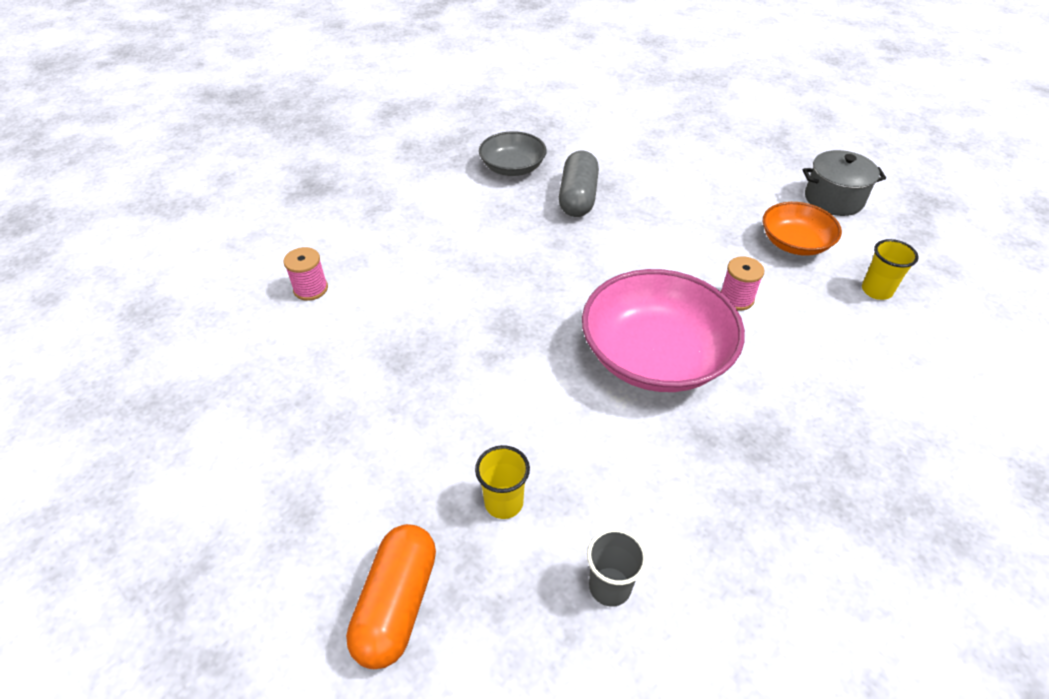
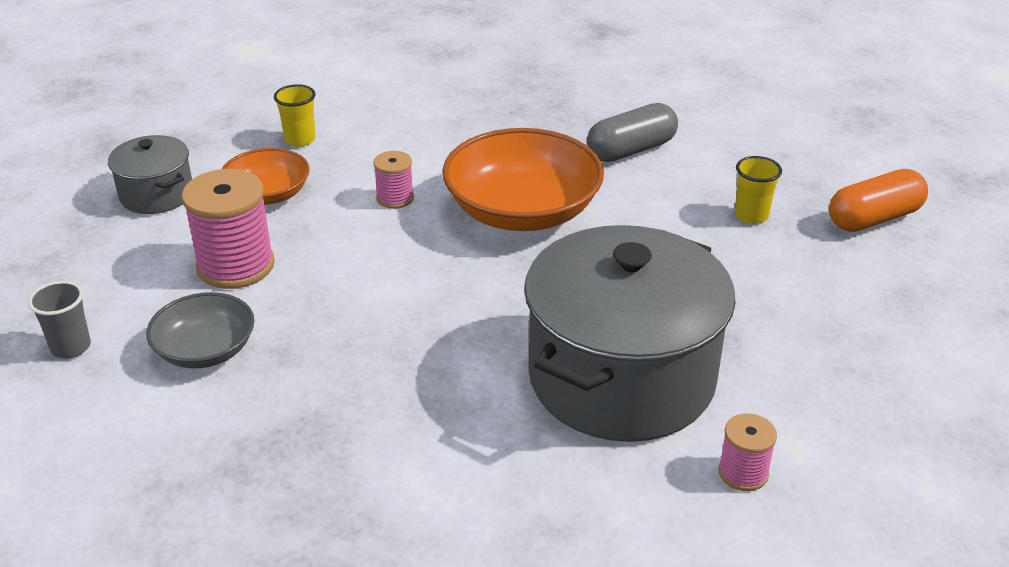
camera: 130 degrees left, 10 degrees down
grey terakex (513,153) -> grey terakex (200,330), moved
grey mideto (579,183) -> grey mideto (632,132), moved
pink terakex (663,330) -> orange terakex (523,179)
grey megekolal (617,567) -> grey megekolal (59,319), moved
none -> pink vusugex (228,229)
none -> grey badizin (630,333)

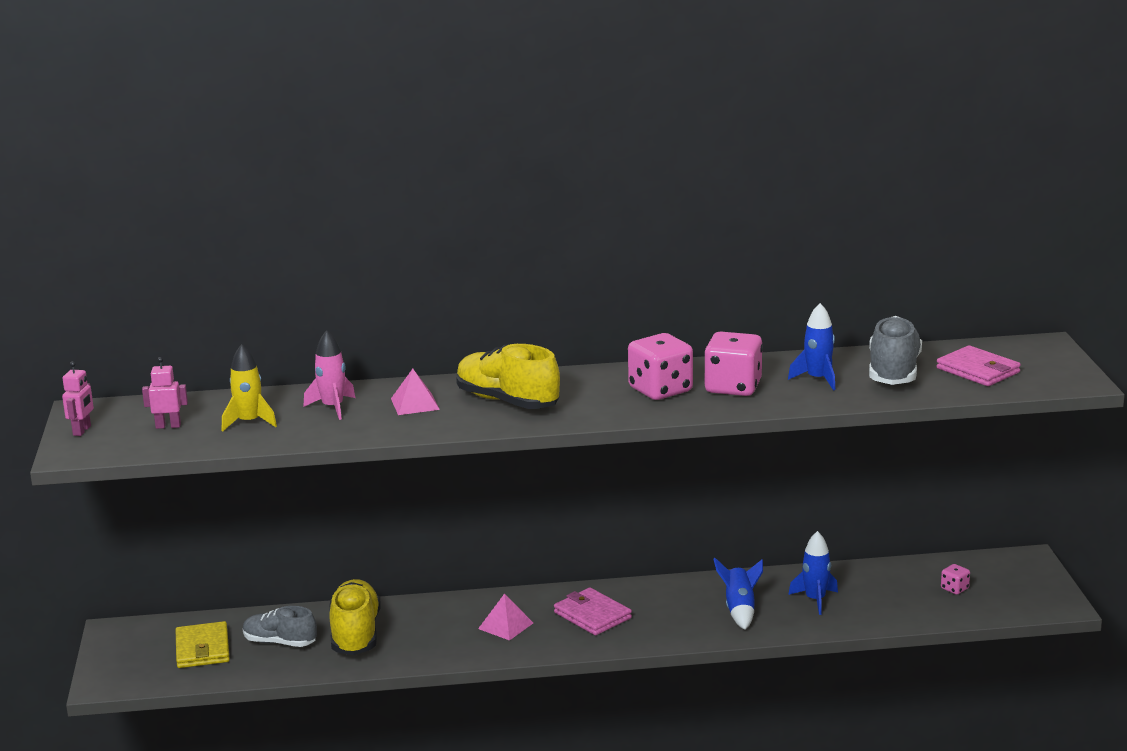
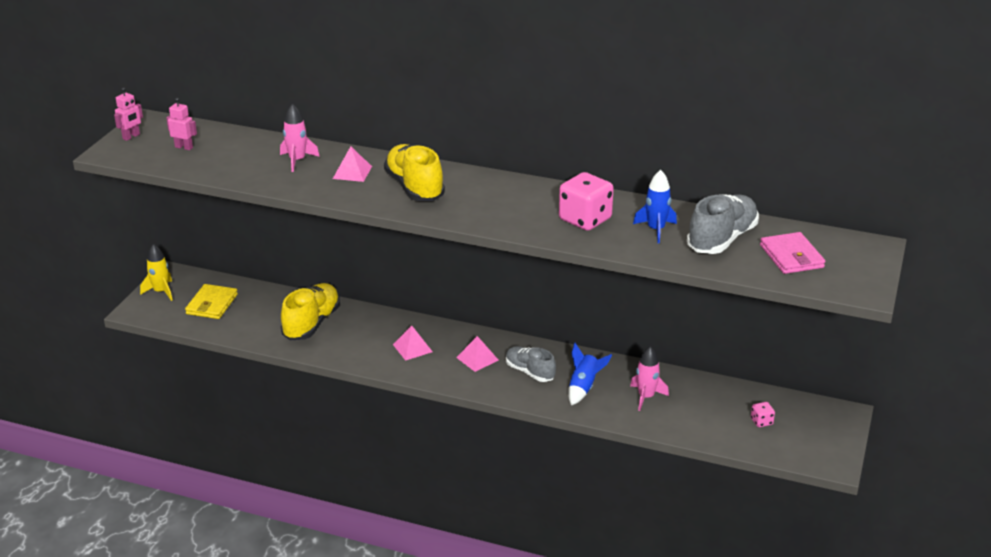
camera: 25 degrees right, 10 degrees up
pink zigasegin (660,366) -> none
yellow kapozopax (249,388) -> yellow kapozopax (156,272), moved
blue kapozopax (813,573) -> pink kapozopax (649,378)
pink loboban (593,611) -> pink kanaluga (477,354)
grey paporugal (280,626) -> grey paporugal (531,364), moved

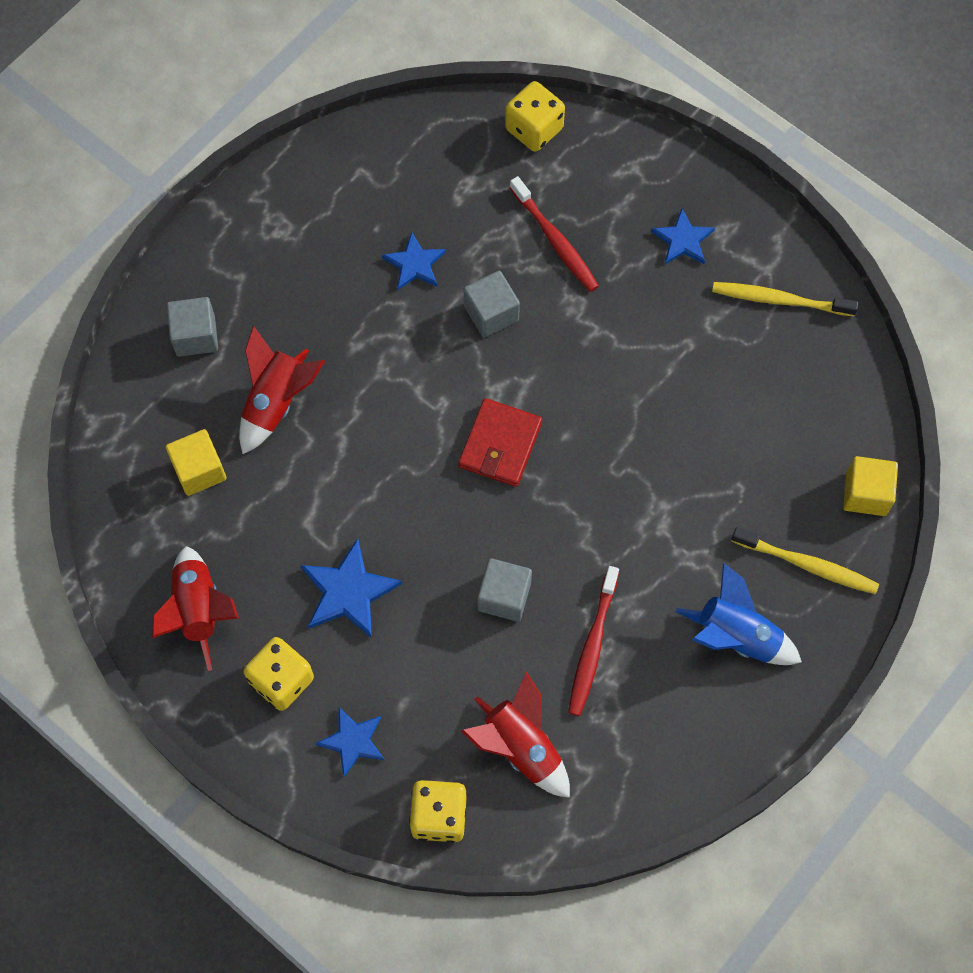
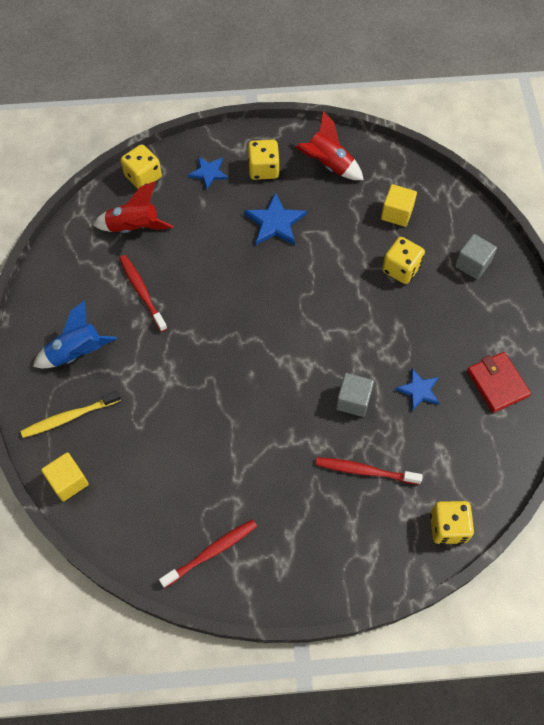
camera: 135 degrees right, 5 degrees down
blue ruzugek (683,236) -> none
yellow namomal (785,299) -> red namomal (208,553)
red kapozopax (282,390) -> yellow zigasegin (403,260)
red loboban (500,442) -> red loboban (499,382), moved
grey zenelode (504,590) -> none

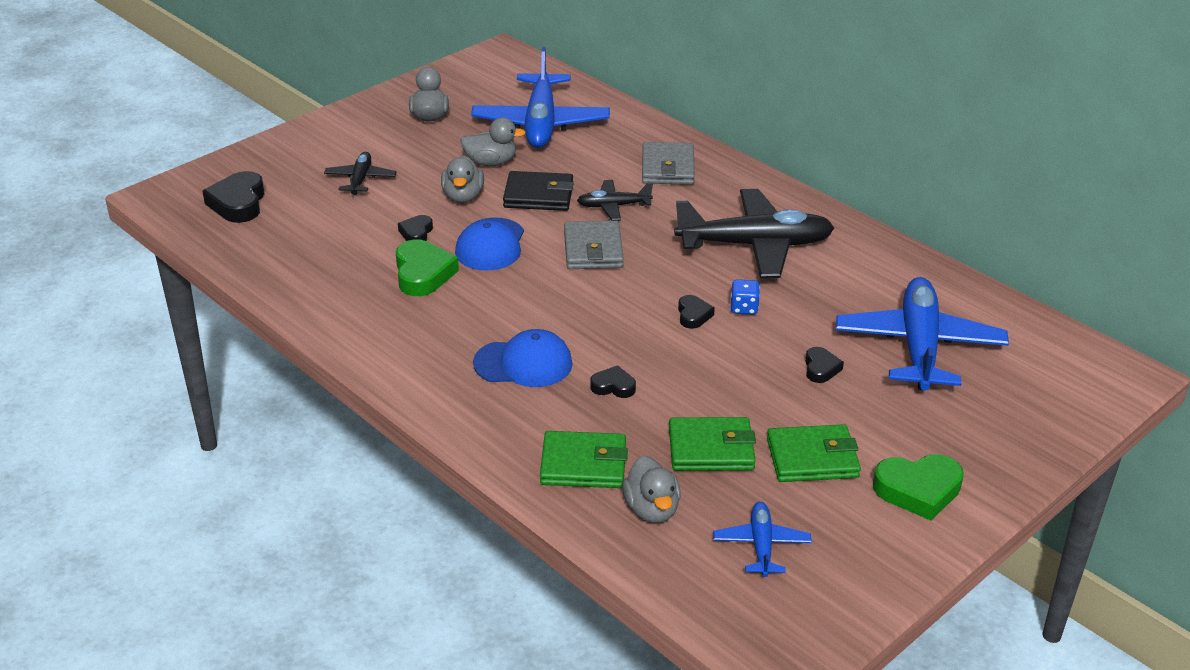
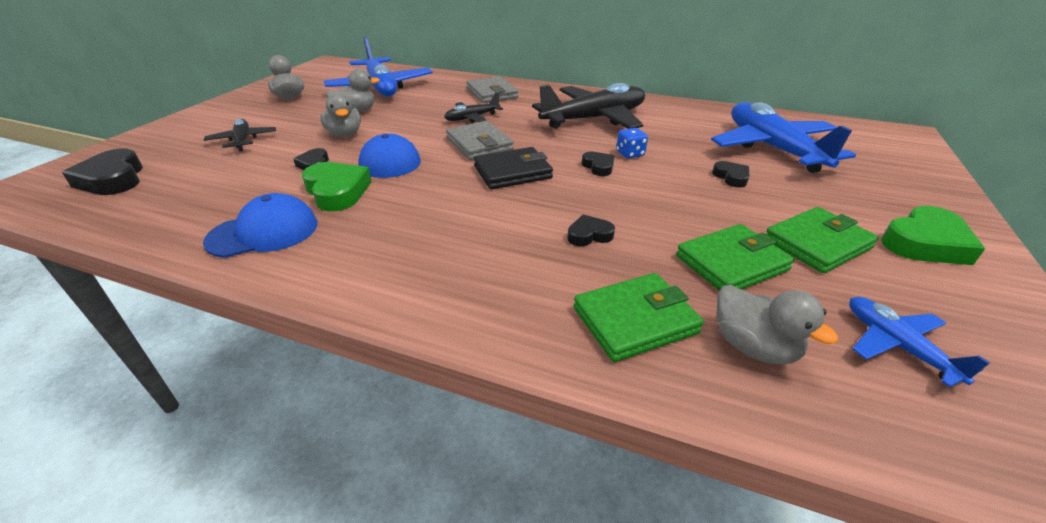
camera: 25 degrees left, 0 degrees up
black loboban (538,191) -> black loboban (513,168), moved
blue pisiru (523,358) -> blue pisiru (260,225), moved

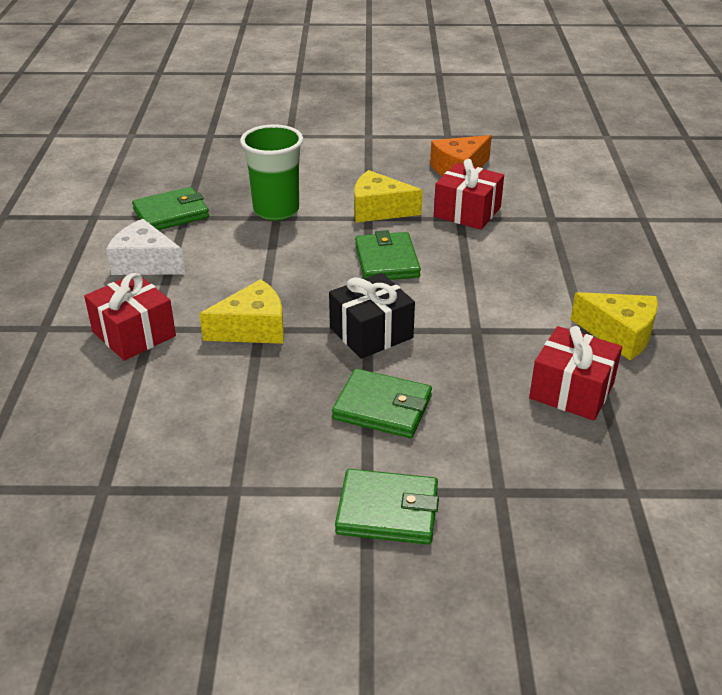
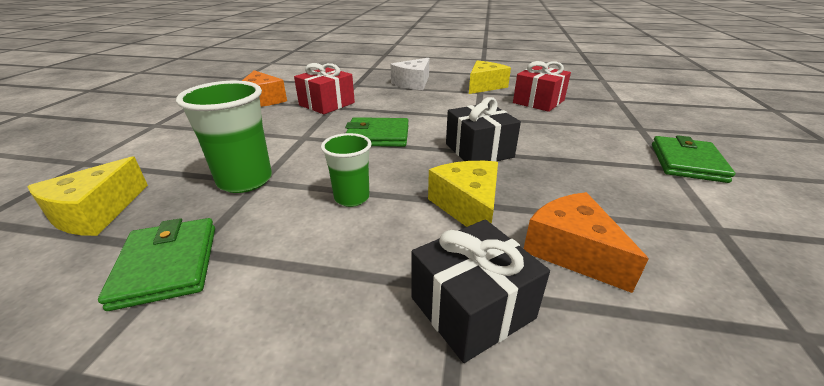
camera: 80 degrees left, 5 degrees down
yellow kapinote (388,196) -> yellow kapinote (87,196), moved
white kapinote (145,247) -> white kapinote (409,74), moved
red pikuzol (130,317) -> black pikuzol (481,291)
green loboban (382,403) -> none
none -> green megekolal (346,170)
none -> orange kapinote (586,242)

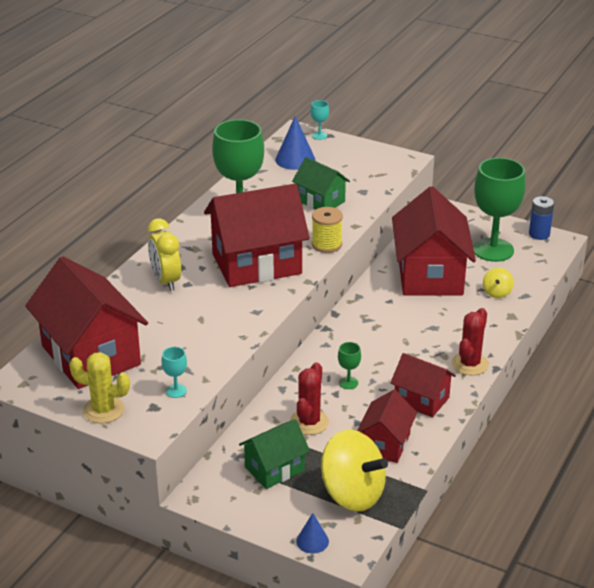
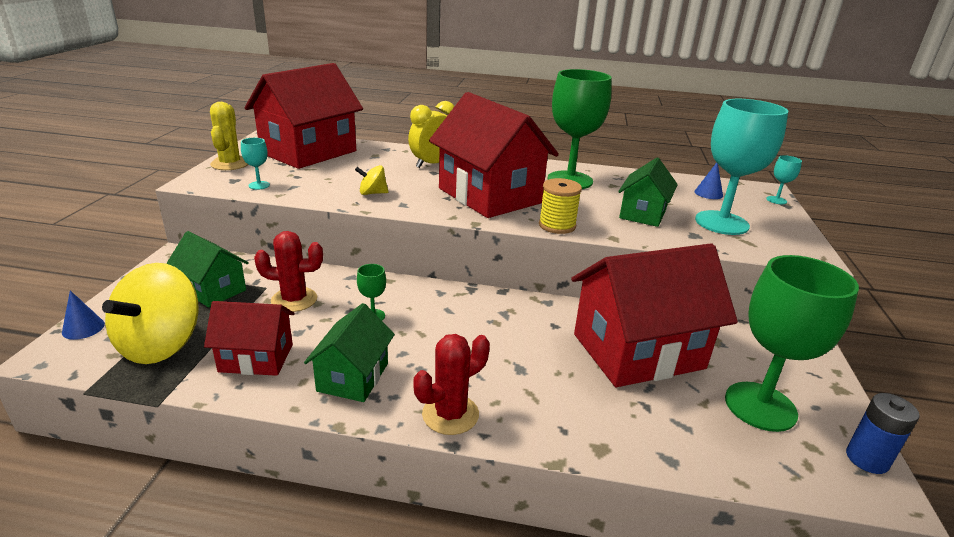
camera: 70 degrees right, 5 degrees down
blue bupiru (295,143) -> blue bupiru (709,181), x0.58
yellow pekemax (498,283) -> yellow pekemax (371,180), moved
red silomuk (470,341) -> red silomuk (451,384), 45 degrees counterclockwise
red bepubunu (423,385) -> green bepubunu (349,352)
none -> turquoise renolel (741,167)

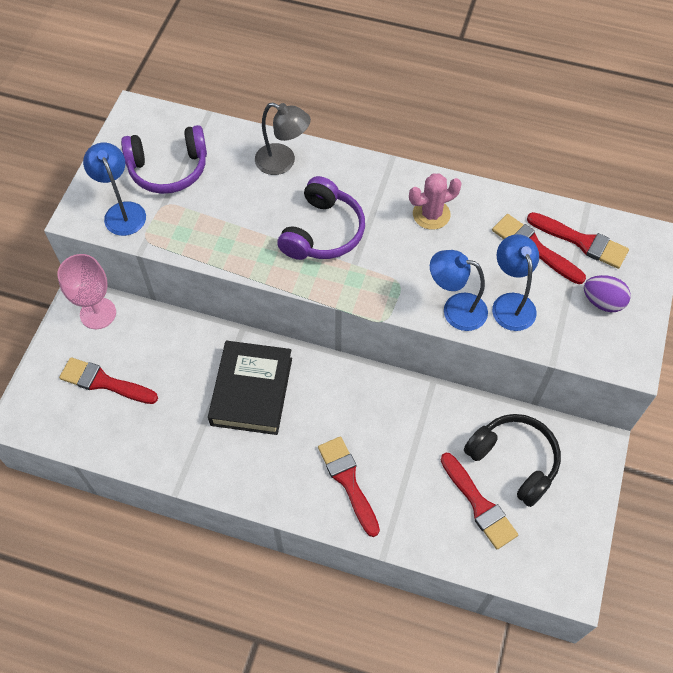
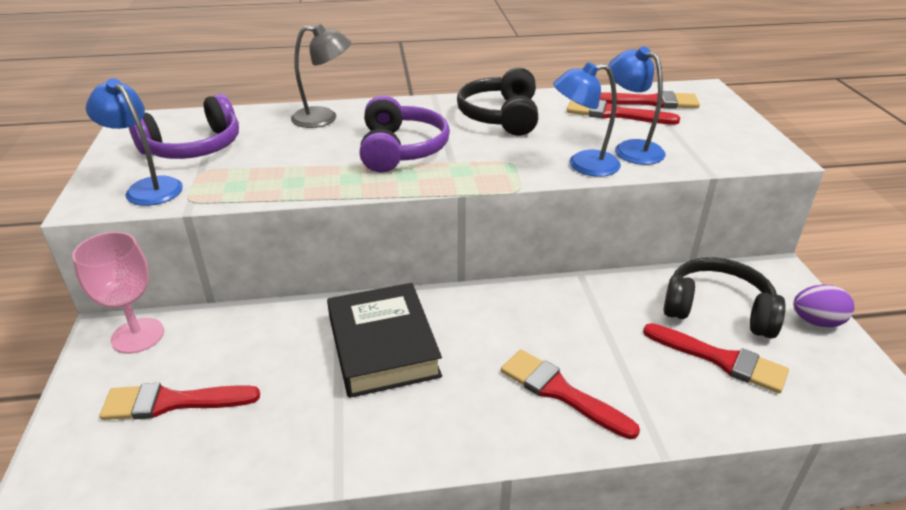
camera: 25 degrees left, 25 degrees down
pink silomuk (435,201) -> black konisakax (497,102)
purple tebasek (607,293) -> purple tebasek (823,305), moved

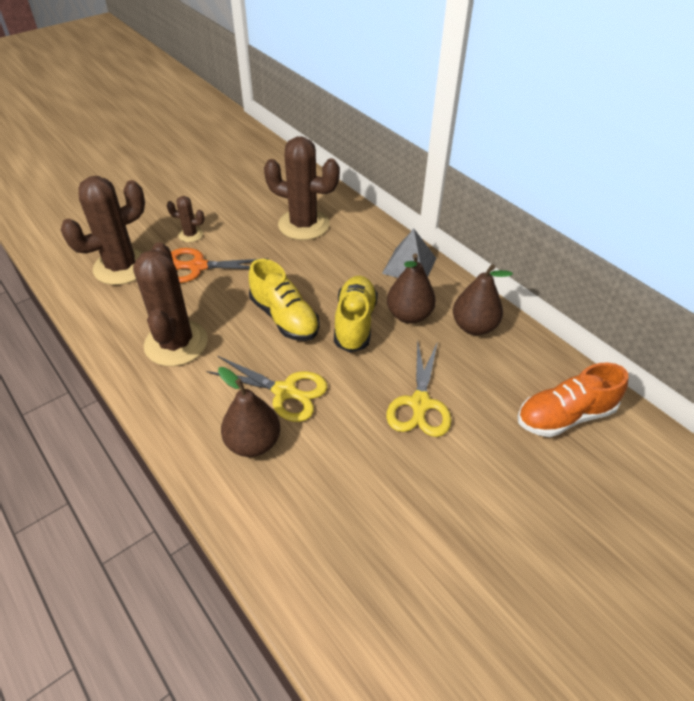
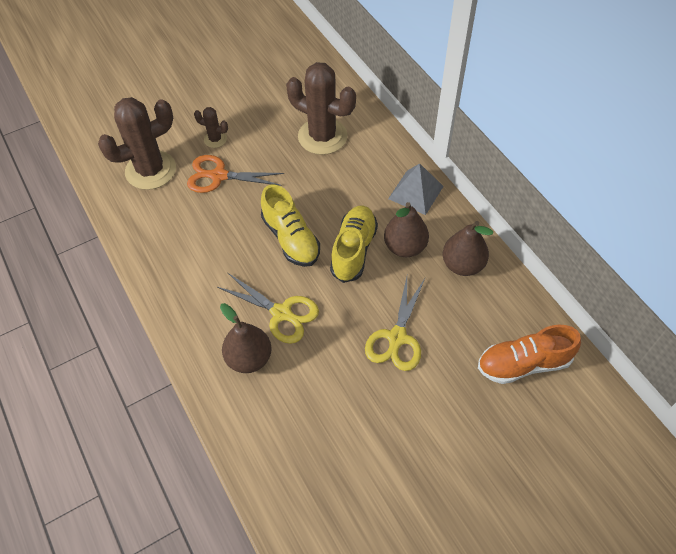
camera: 10 degrees right, 10 degrees up
brown silomuk (170,304) -> none

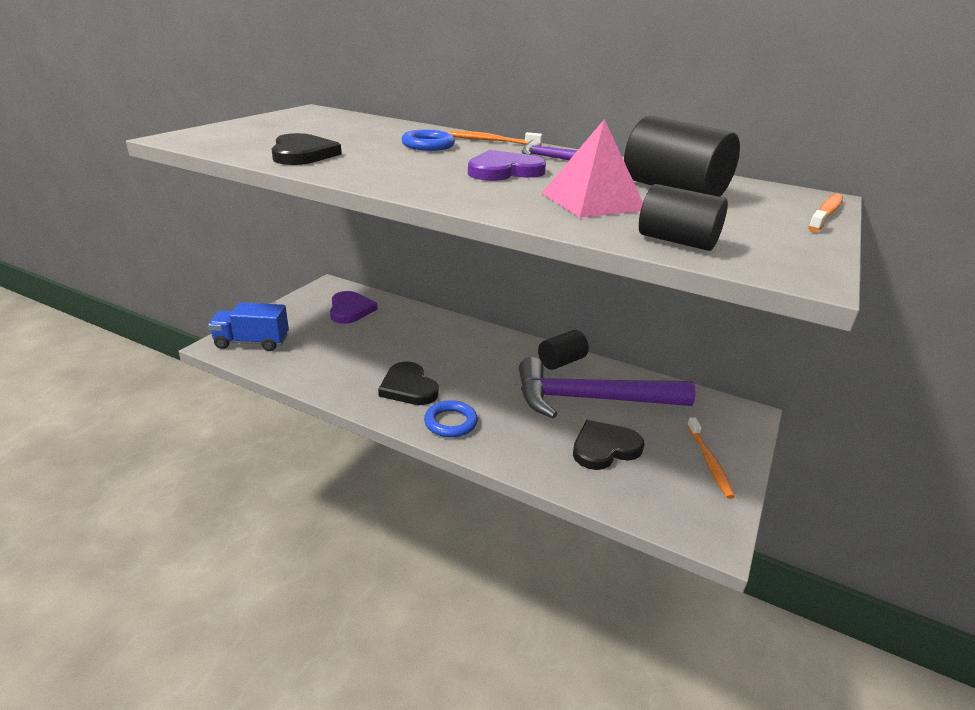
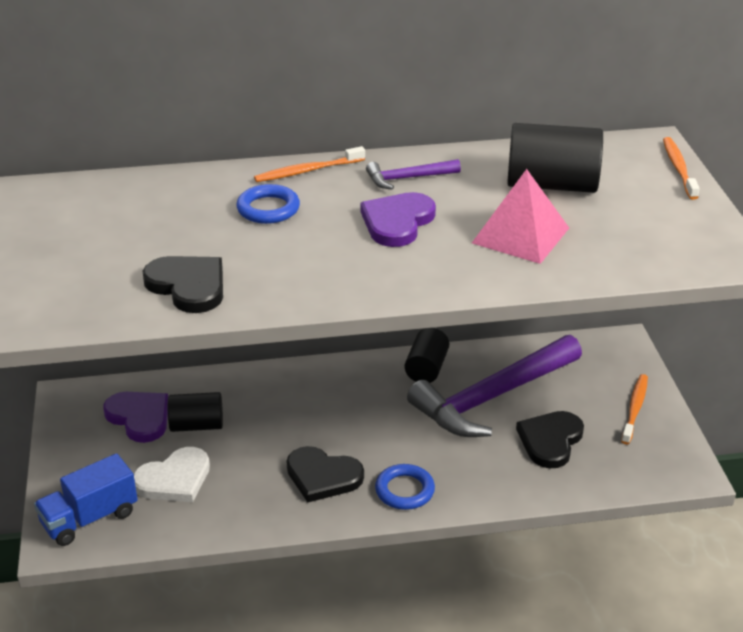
camera: 35 degrees left, 5 degrees up
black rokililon (683,217) -> black rokililon (195,412), moved
orange namomal (711,458) -> orange namomal (634,409), 120 degrees counterclockwise
none -> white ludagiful (171,474)

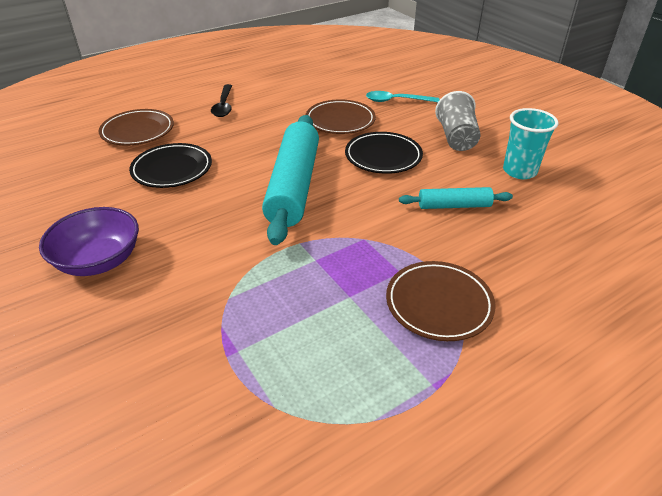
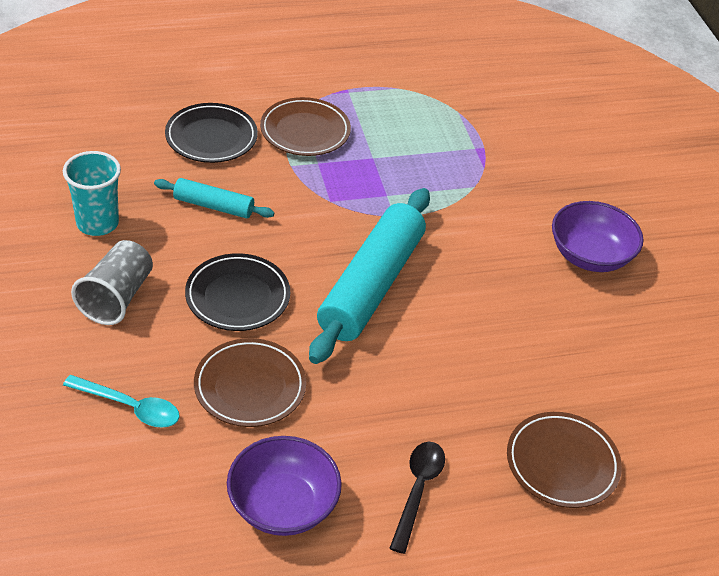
camera: 165 degrees left, 5 degrees up
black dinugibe (170,165) -> black dinugibe (211,133), moved
none -> purple terakex (284,486)

